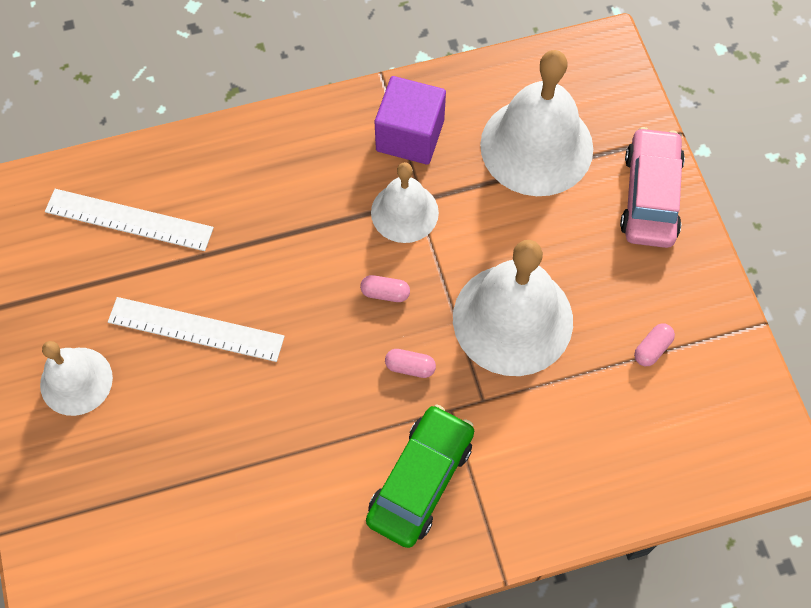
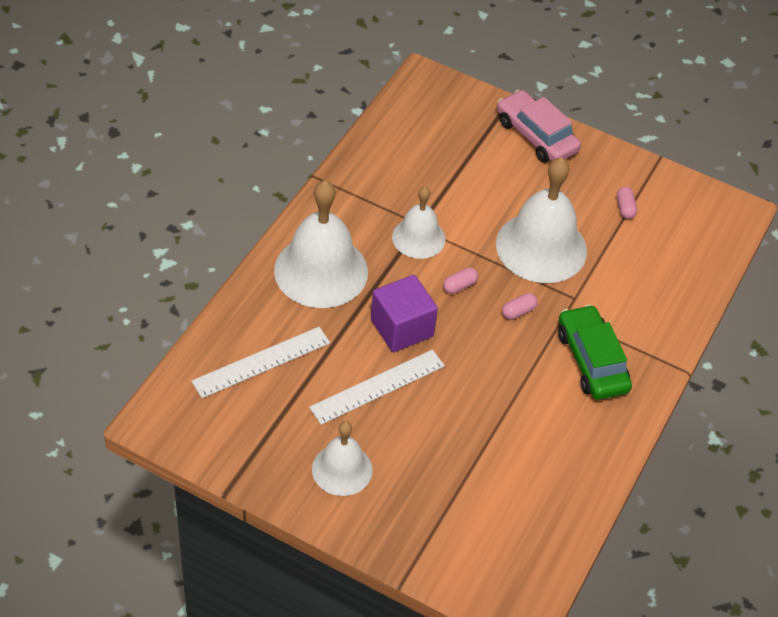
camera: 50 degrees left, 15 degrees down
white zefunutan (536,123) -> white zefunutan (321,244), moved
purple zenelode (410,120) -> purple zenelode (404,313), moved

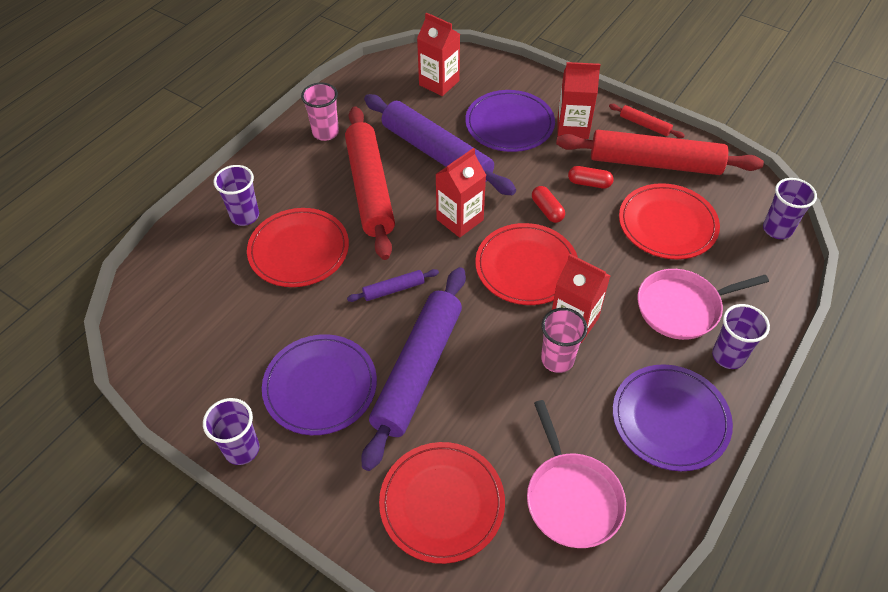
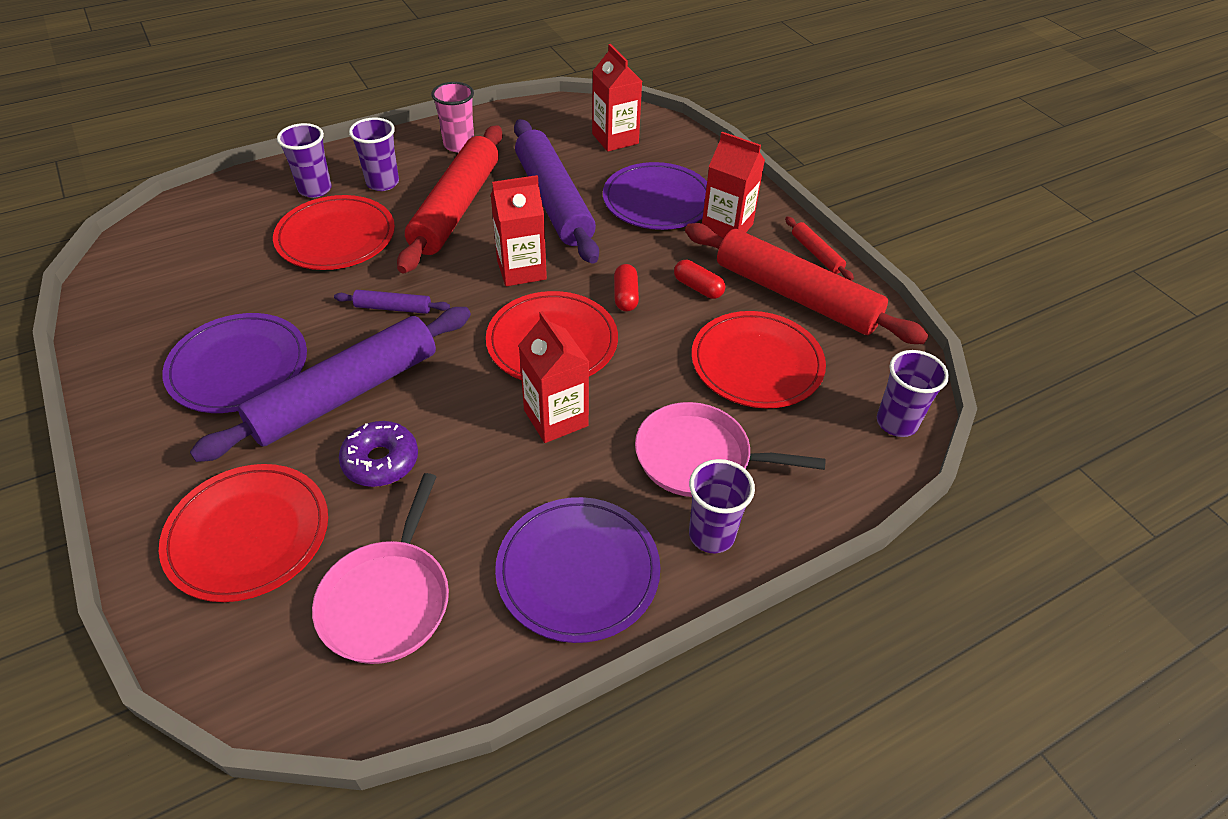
camera: 25 degrees right, 5 degrees down
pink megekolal (564,340) -> none
purple megekolal (231,431) -> purple megekolal (374,154), moved
none -> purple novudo (378,454)

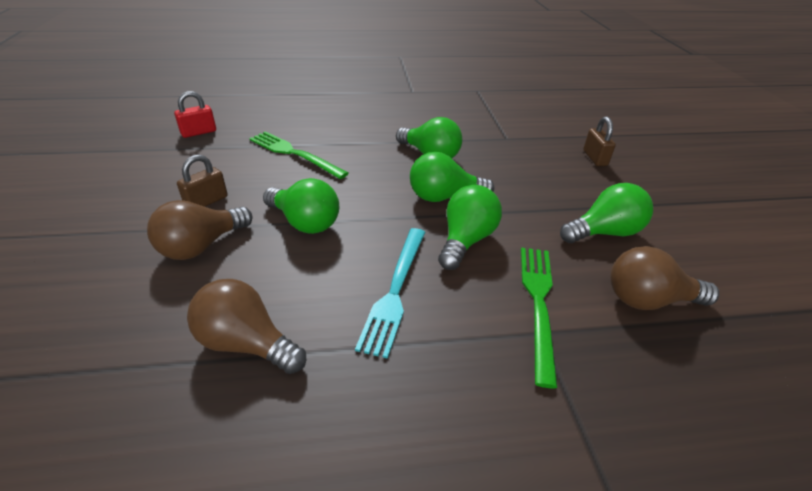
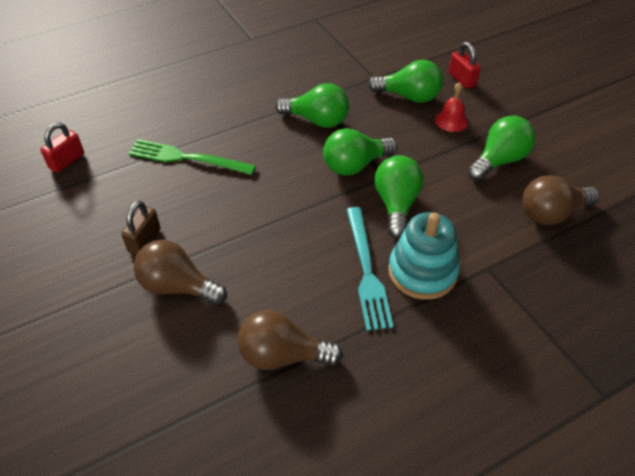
camera: 20 degrees left, 10 degrees up
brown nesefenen (599,141) -> red nesefenen (465,65)
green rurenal (301,206) -> green rurenal (405,81), moved
brown rurenal (200,230) -> brown rurenal (180,272), 90 degrees clockwise
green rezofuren (539,317) -> none
none -> red zefunutan (451,107)
none -> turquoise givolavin (424,256)

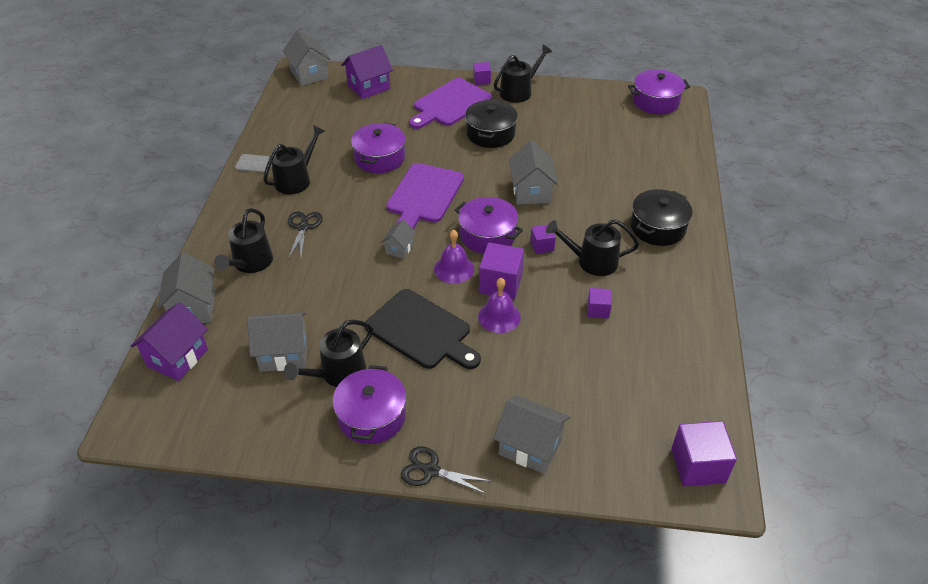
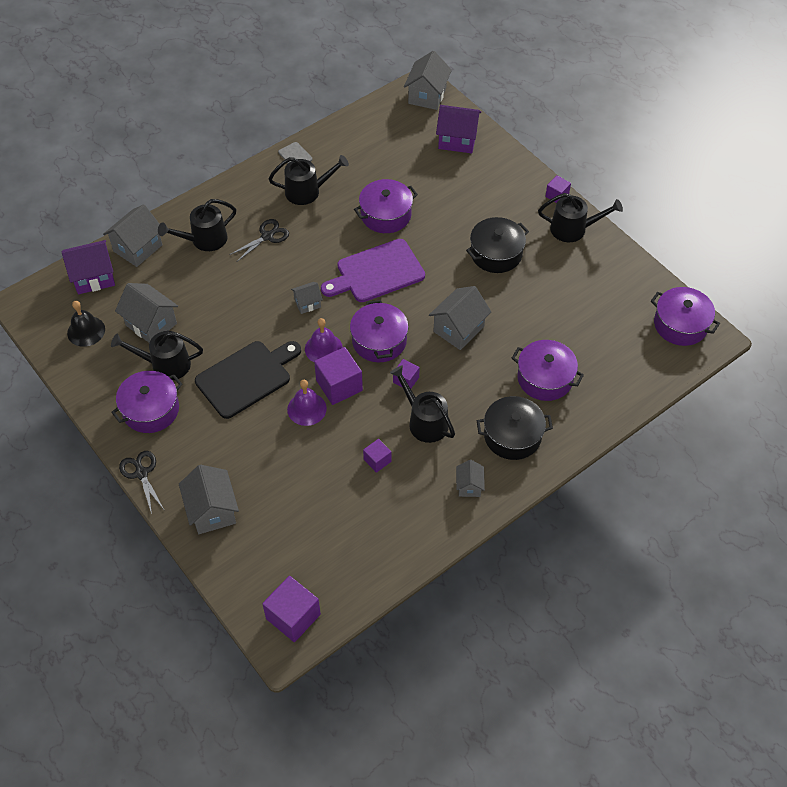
camera: 45 degrees right, 10 degrees up
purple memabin (450,103) -> none
black memabin (423,329) -> black memabin (248,380), 120 degrees counterclockwise
none -> black zefunutan (86,324)
none -> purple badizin (548,370)
none -> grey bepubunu (470,478)

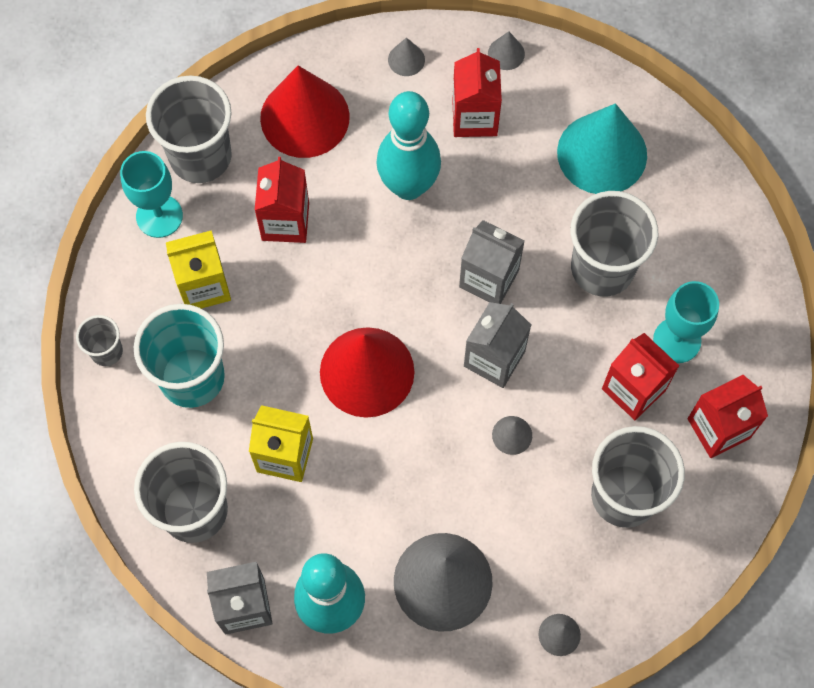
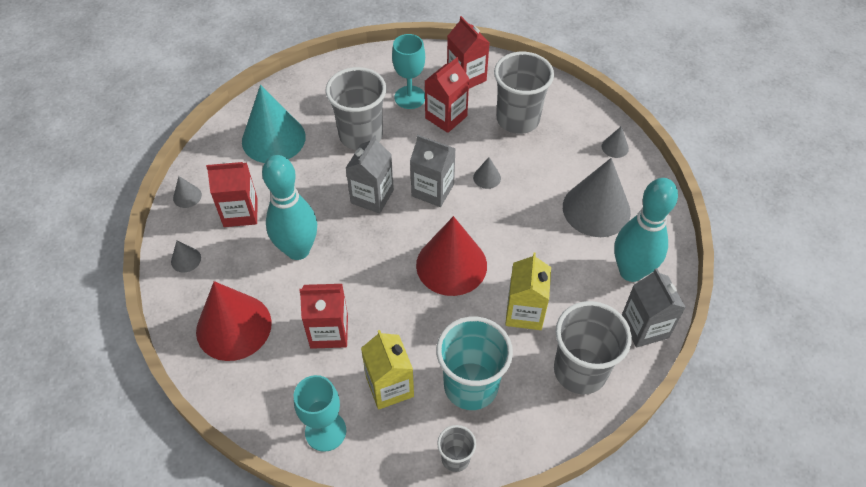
camera: 95 degrees left, 15 degrees down
grey megekolal (189,129) -> none

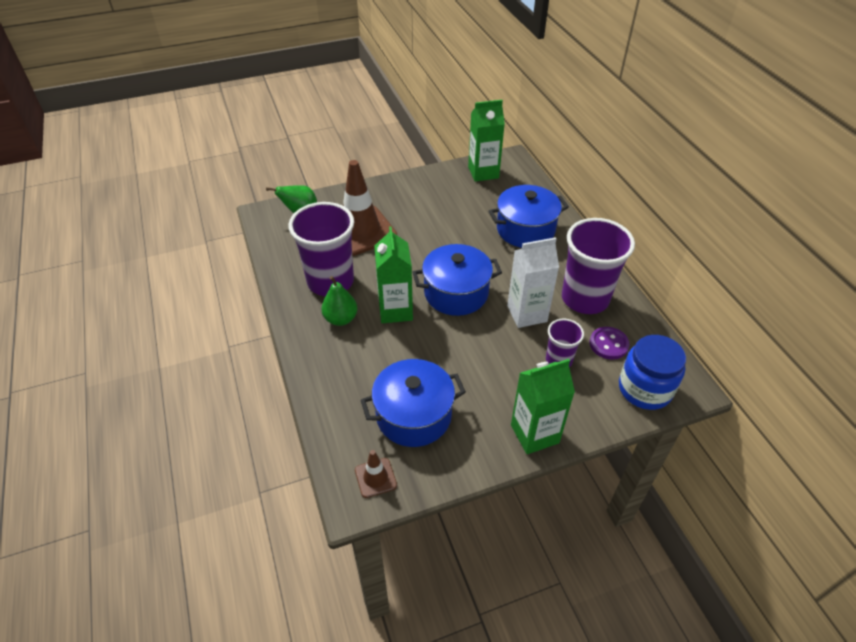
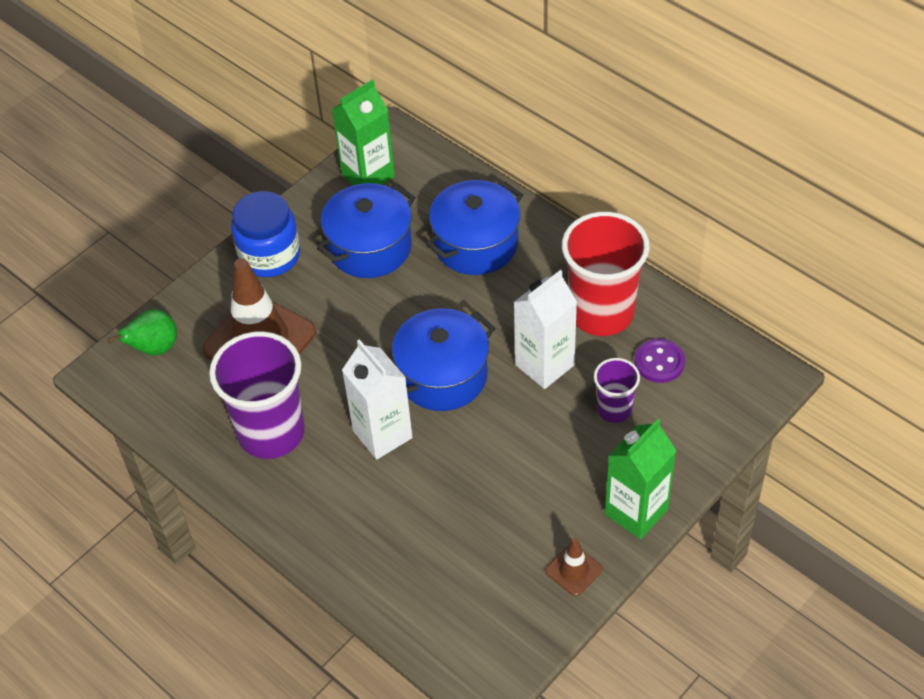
camera: 25 degrees left, 5 degrees up
purple megekolal (598,266) -> red megekolal (606,274)
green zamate (393,274) -> white zamate (377,399)
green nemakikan (339,301) -> none
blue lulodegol (652,372) -> blue lulodegol (265,234), moved
blue badizin (413,403) -> blue badizin (366,230), moved
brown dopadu (376,474) -> brown dopadu (574,567), moved

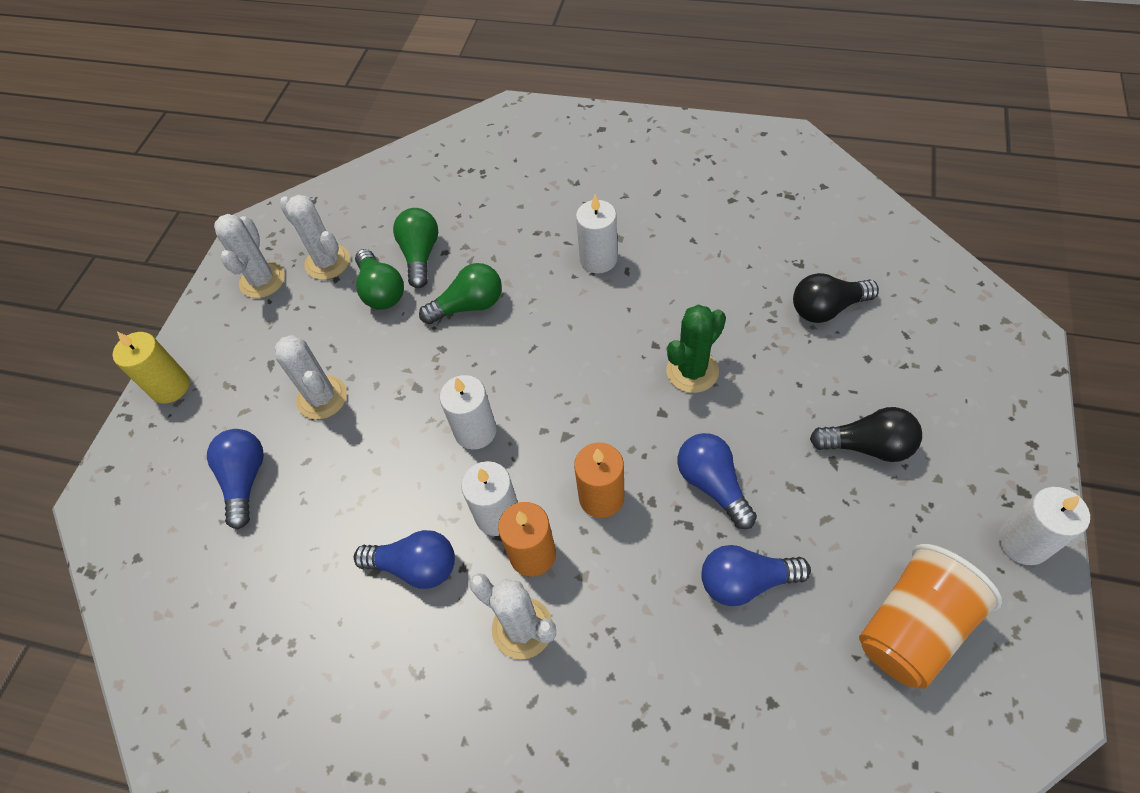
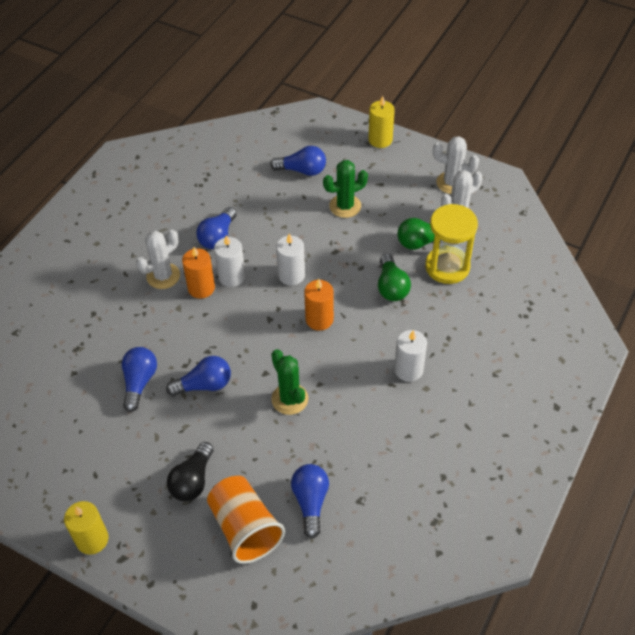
camera: 100 degrees right, 5 degrees down
green rurenal (415,248) -> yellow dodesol (451,244)
black rurenal (836,298) -> blue rurenal (310,501)
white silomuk (311,377) -> green silomuk (345,189)
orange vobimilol (599,480) -> orange vobimilol (319,305), moved
white vobimilol (1044,526) -> yellow vobimilol (86,528)
orange megekolal (930,616) -> orange megekolal (246,520), moved

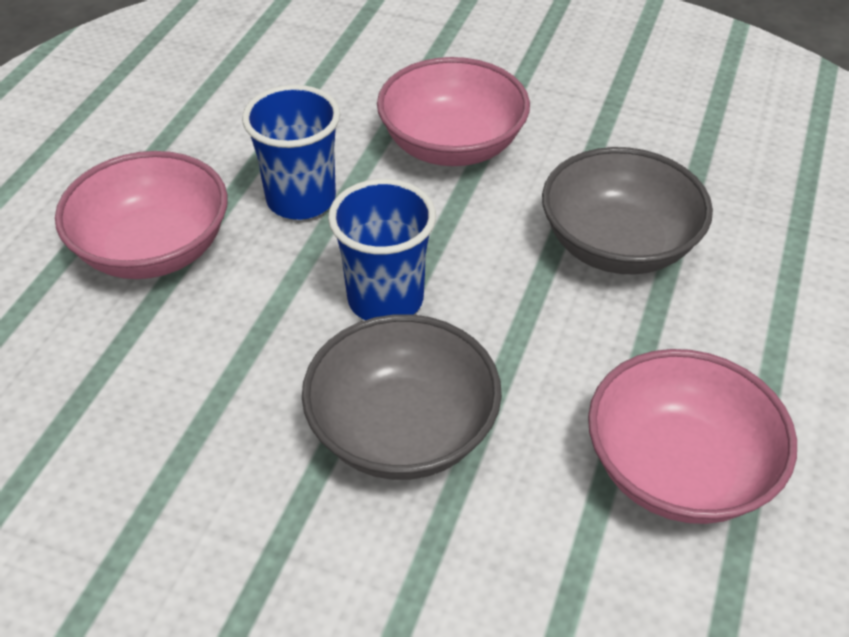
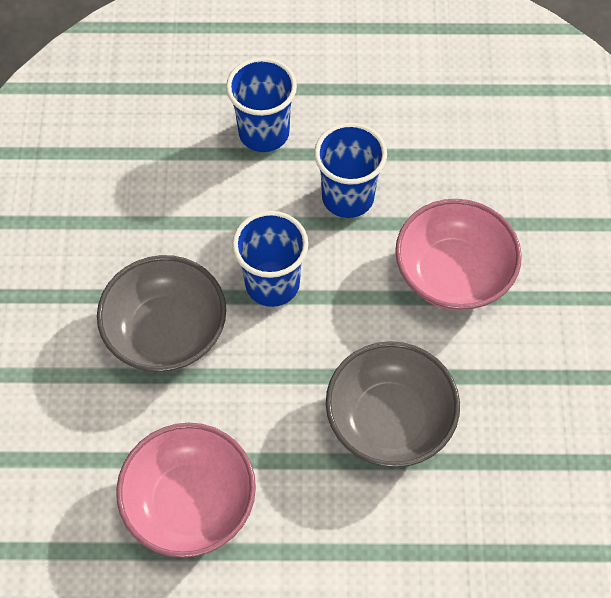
camera: 70 degrees right, 15 degrees up
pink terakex (141,215) -> blue megekolal (261,104)

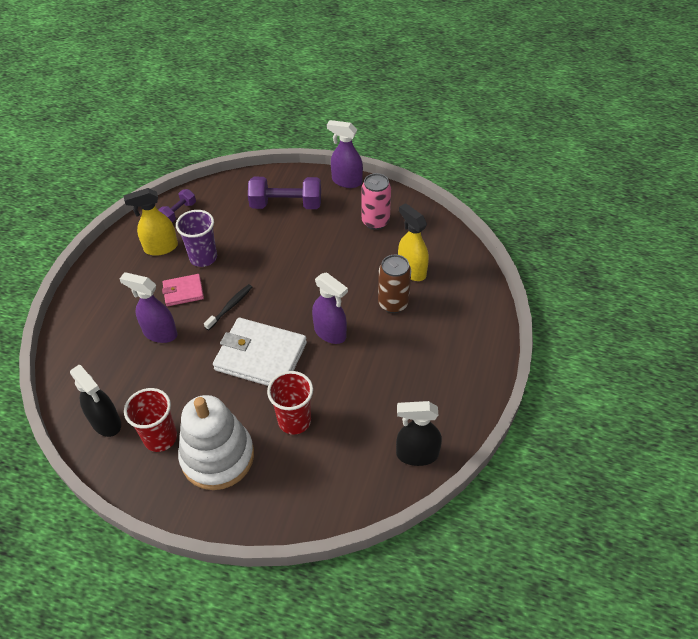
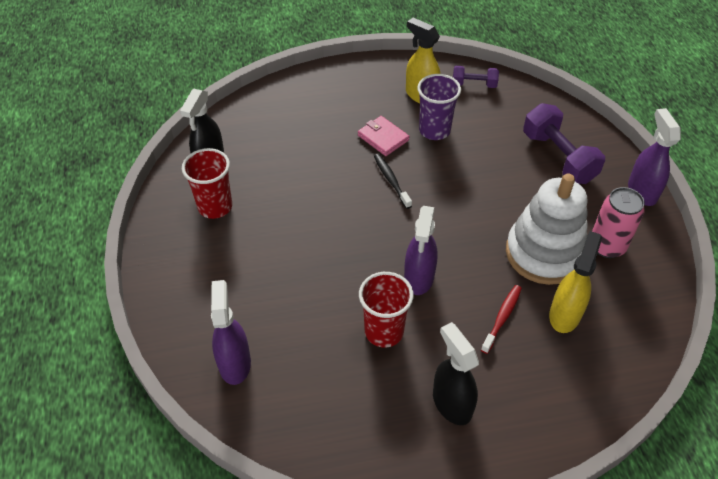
camera: 60 degrees right, 0 degrees up
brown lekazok (394,283) -> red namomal (501,319)
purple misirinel (148,307) -> purple misirinel (231,332), moved
black namomal (228,307) -> black namomal (393,181), 120 degrees counterclockwise
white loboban (260,352) -> none
red megekolal (290,403) -> red megekolal (386,310), moved
white givolavin (216,442) -> white givolavin (547,229), moved
black misirinel (419,433) -> black misirinel (456,373), moved

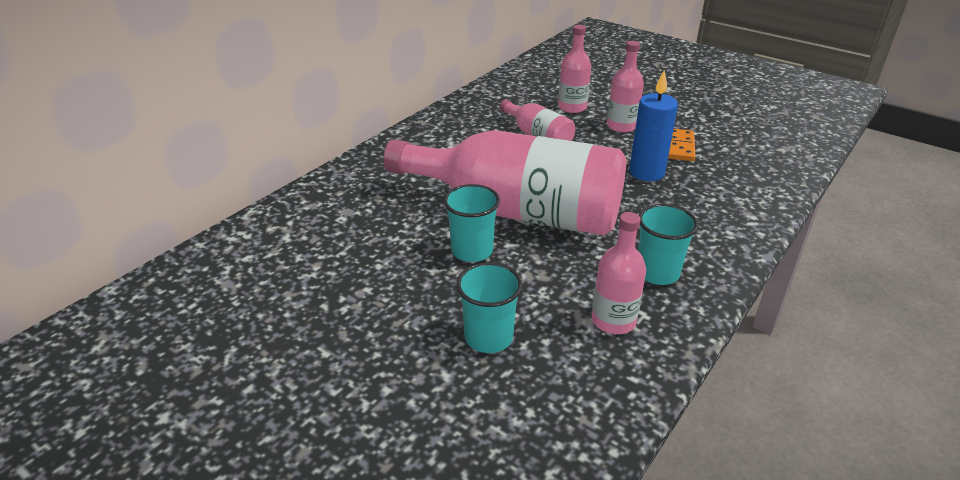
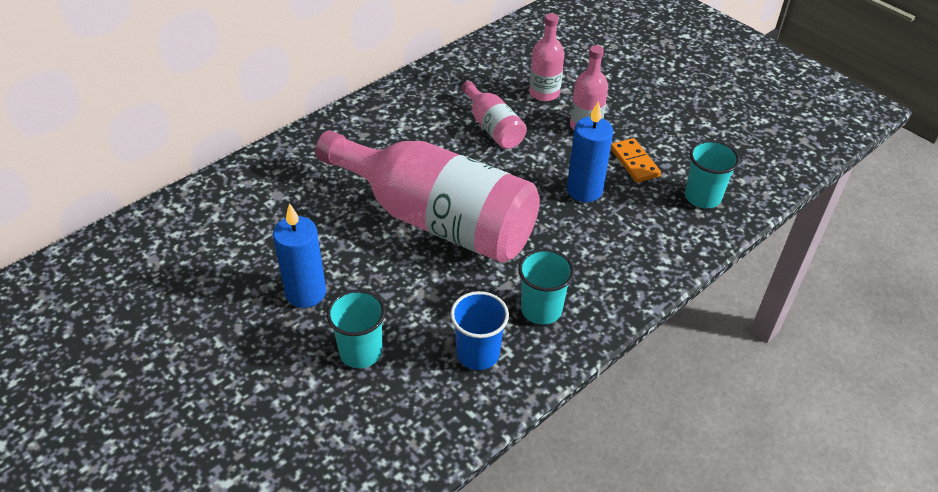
camera: 10 degrees right, 10 degrees up
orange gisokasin (682,145) -> orange gisokasin (636,160), 45 degrees counterclockwise
turquoise megekolal (472,223) -> turquoise megekolal (712,174), moved
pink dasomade (619,273) -> blue megekolal (479,330)
none -> blue vobimilol (299,255)

